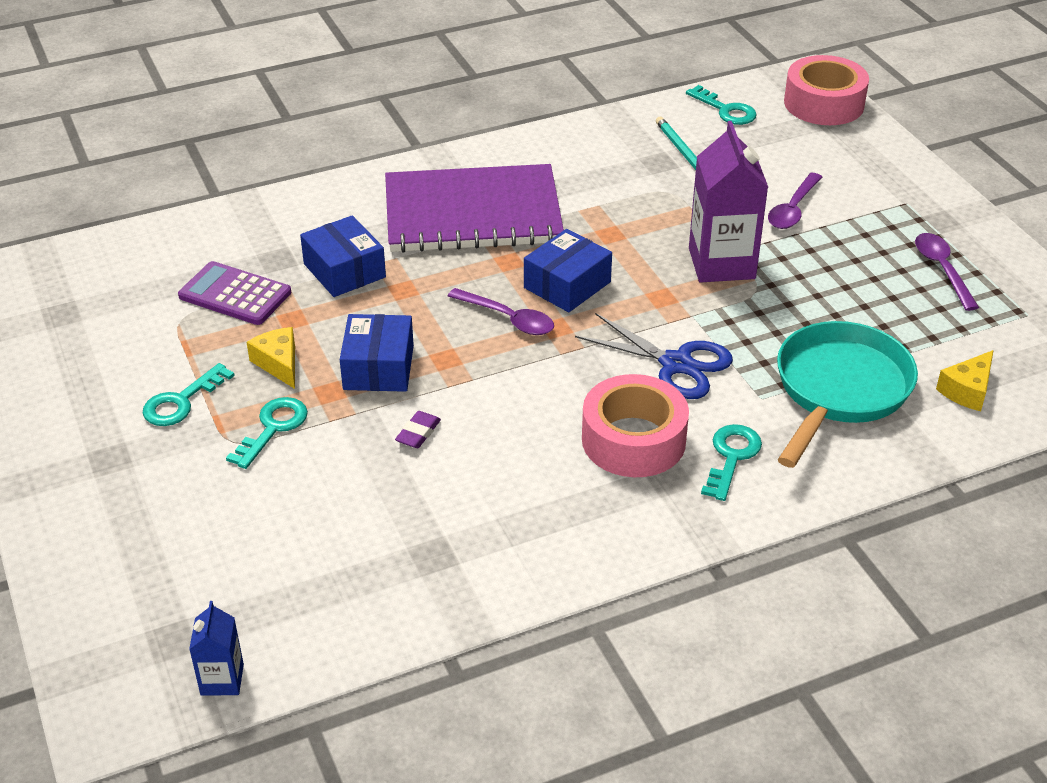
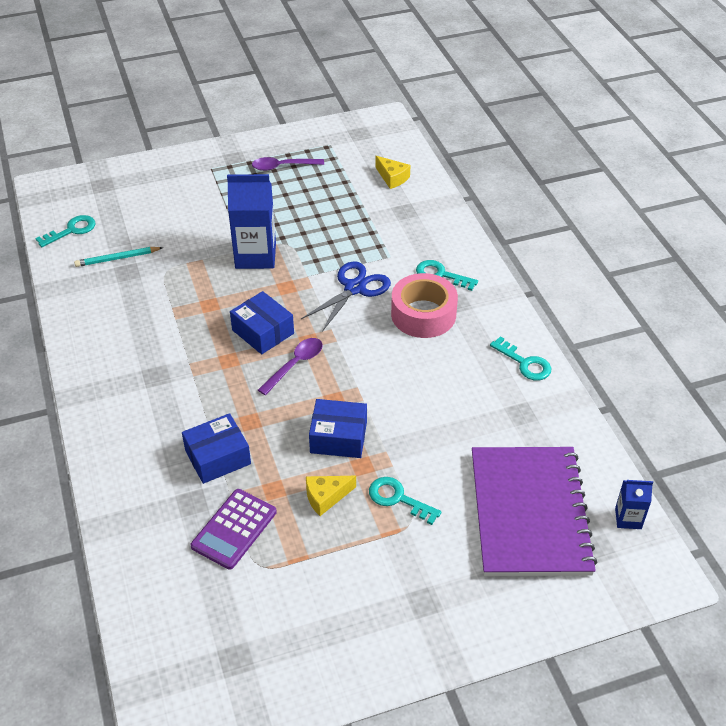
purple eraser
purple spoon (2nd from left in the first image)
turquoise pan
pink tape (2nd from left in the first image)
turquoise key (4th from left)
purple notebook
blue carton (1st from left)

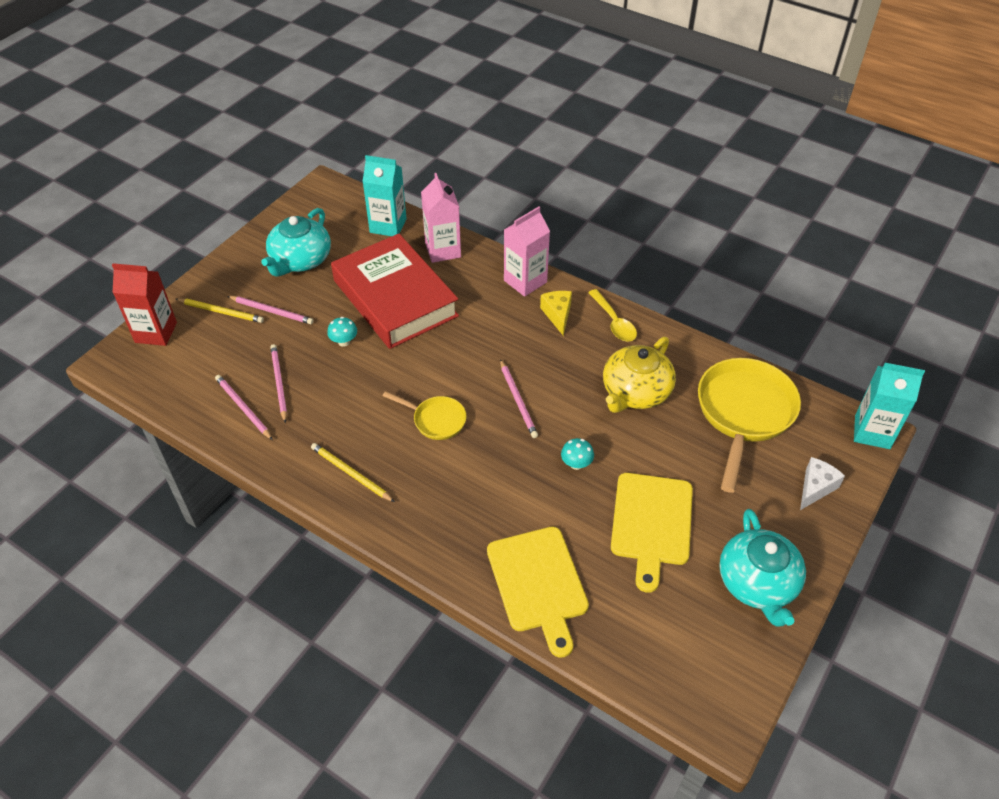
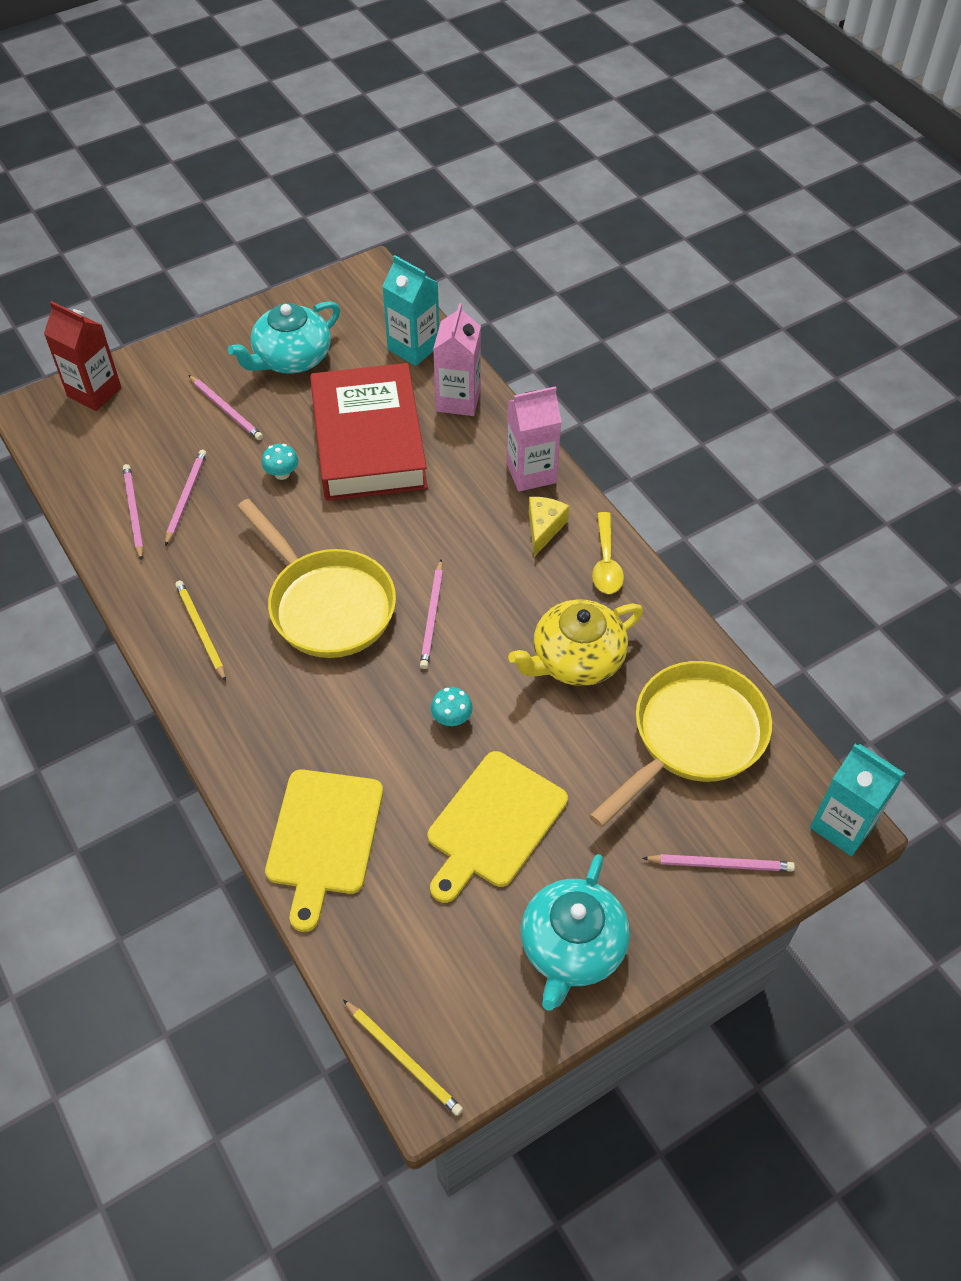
yellow pencil (2nd from left)
pink pencil (5th from left)
yellow pan (1st from left)

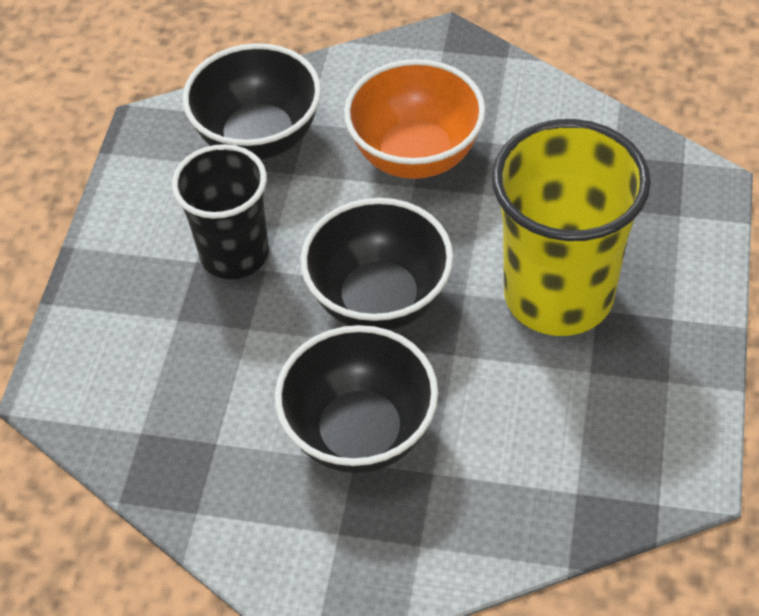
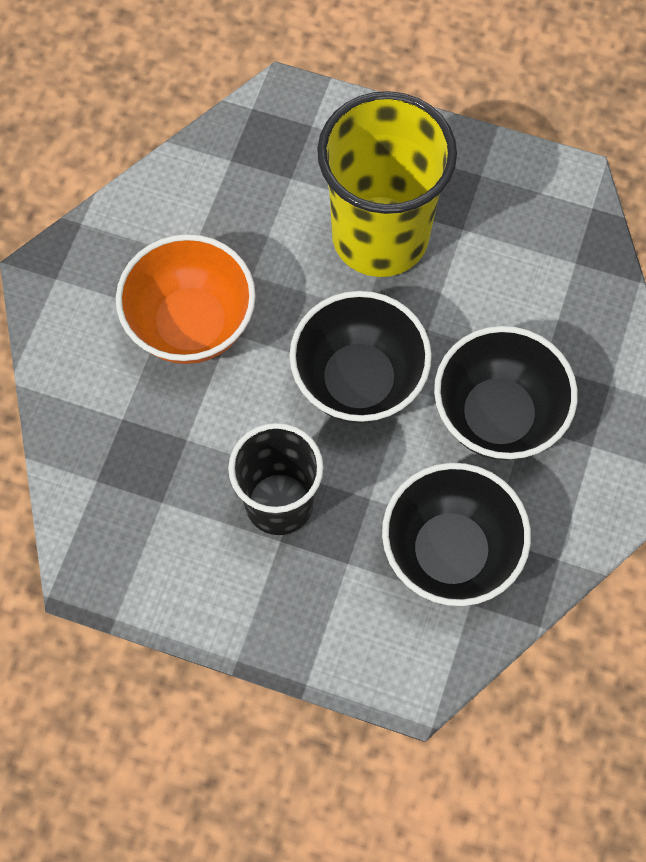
black bowl (2nd from left)

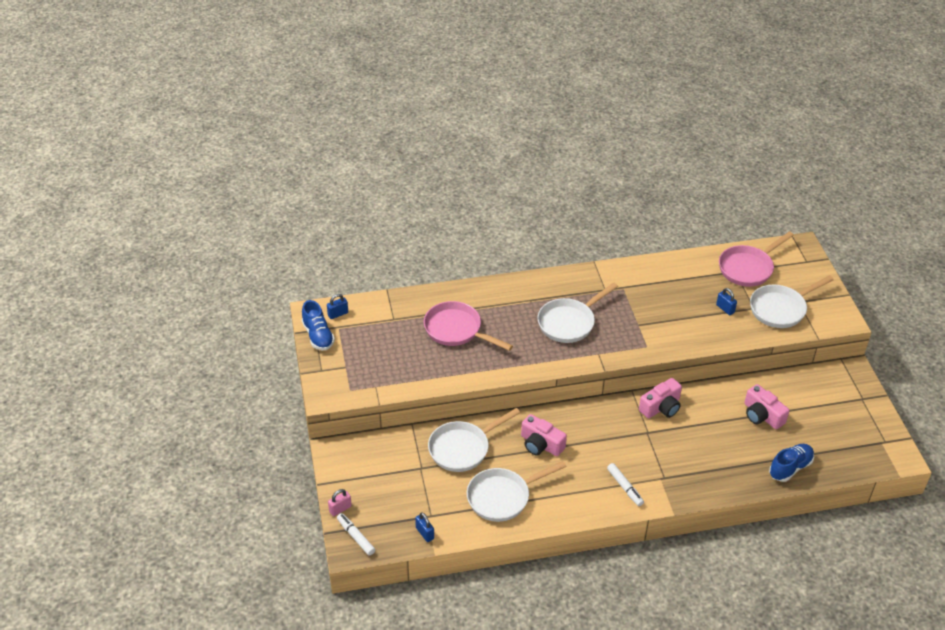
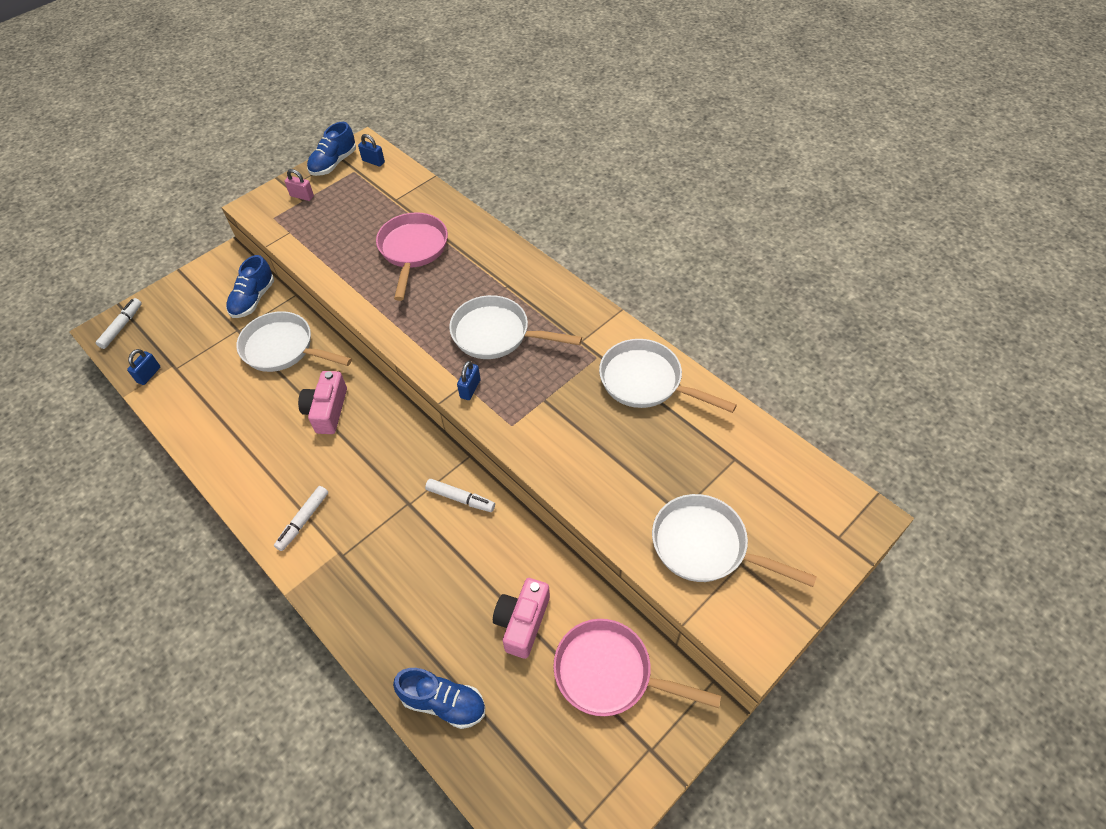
blue shoe (1st from left)
pink padlock
white pan (3rd from left)
blue padlock (3rd from left)
pink pan (2nd from left)
white marker (3rd from left)

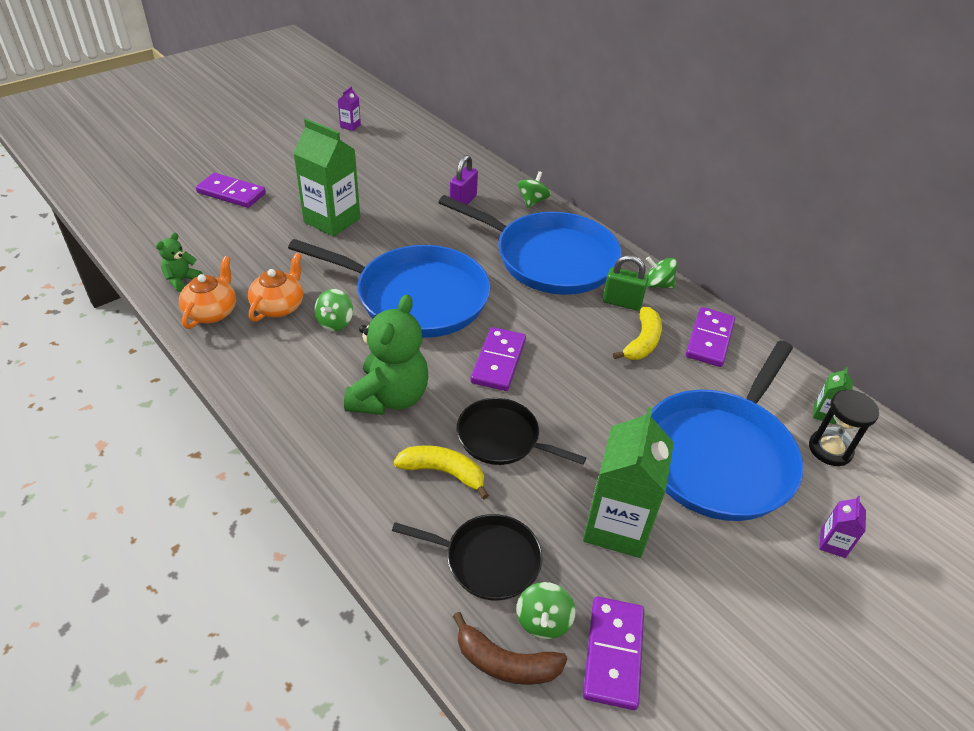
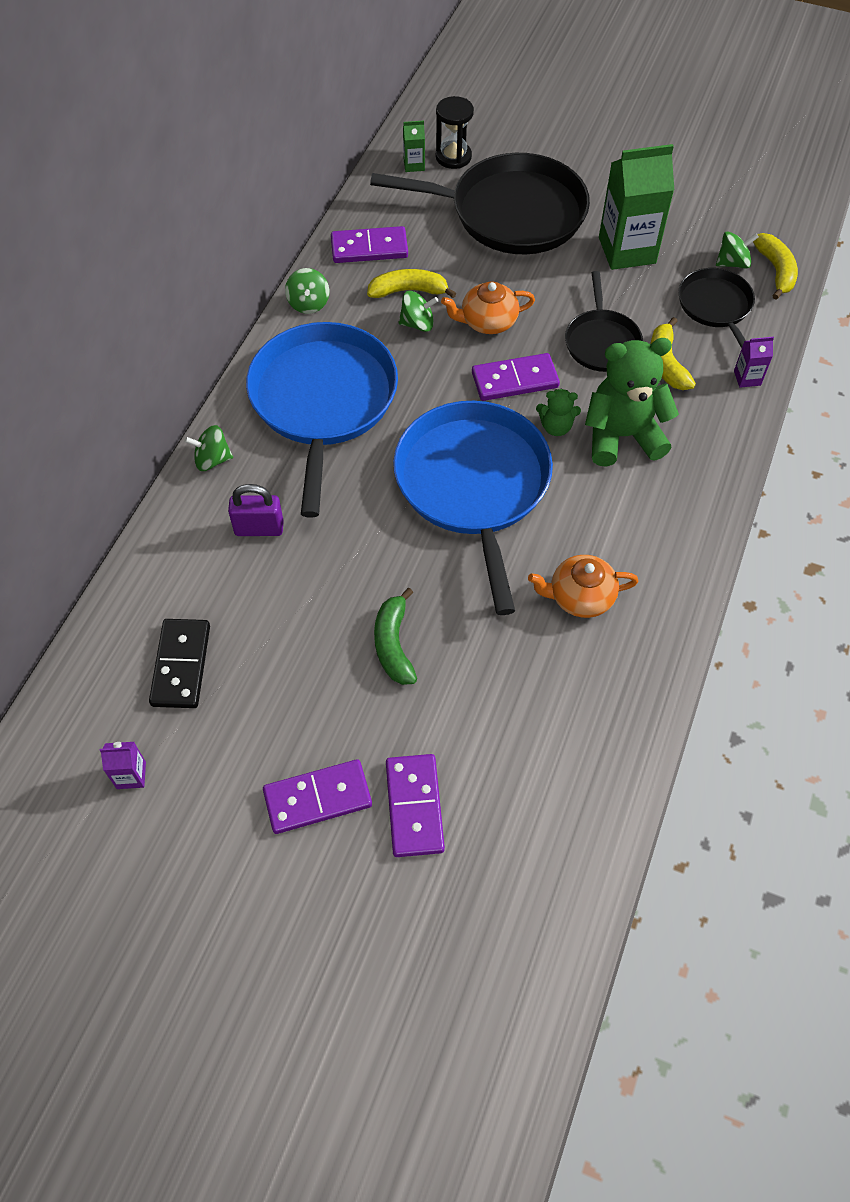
green padlock
black domino
green teddy bear (1st from left)
orange teapot (1st from left)
green spinning top (3rd from left)
purple domino (1st from left)
purple carton (2nd from left)
green banana
yellow banana (3rd from left)
black pan (1st from left)

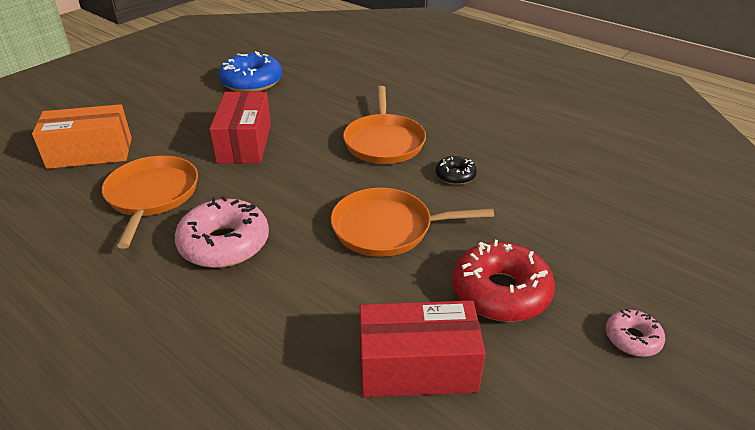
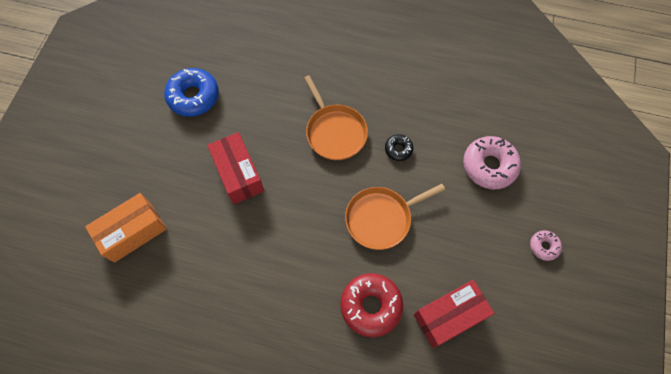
orange pan (1st from left in the first image)
pink donut (1st from left)
red donut

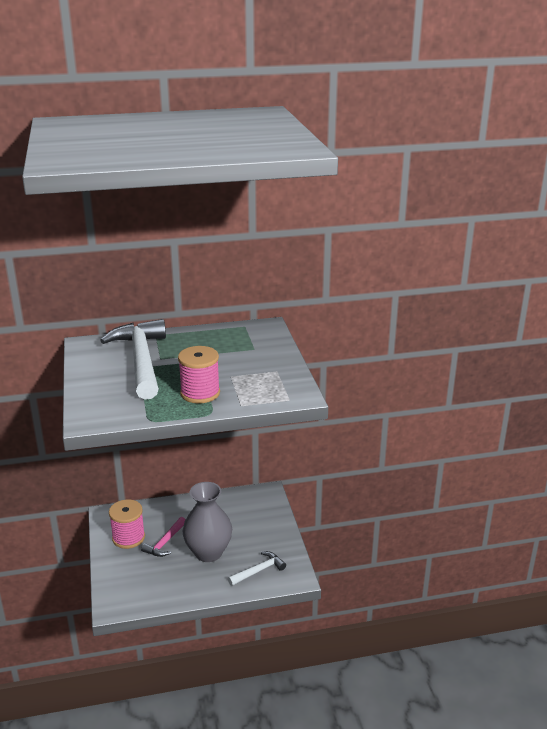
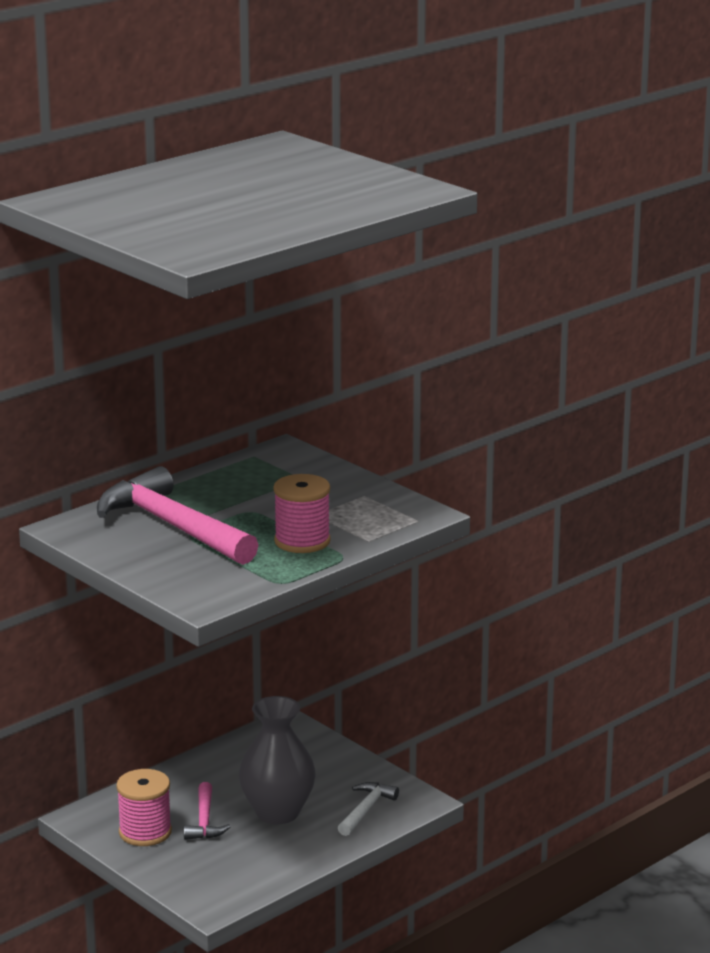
pink hammer (1st from left)

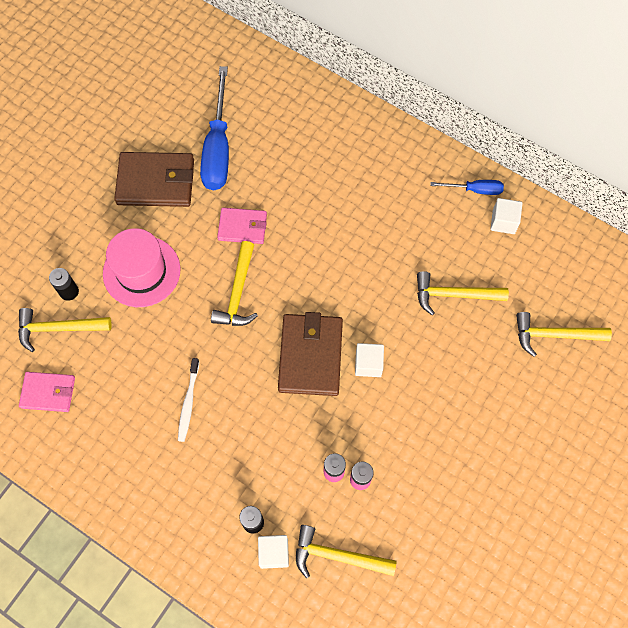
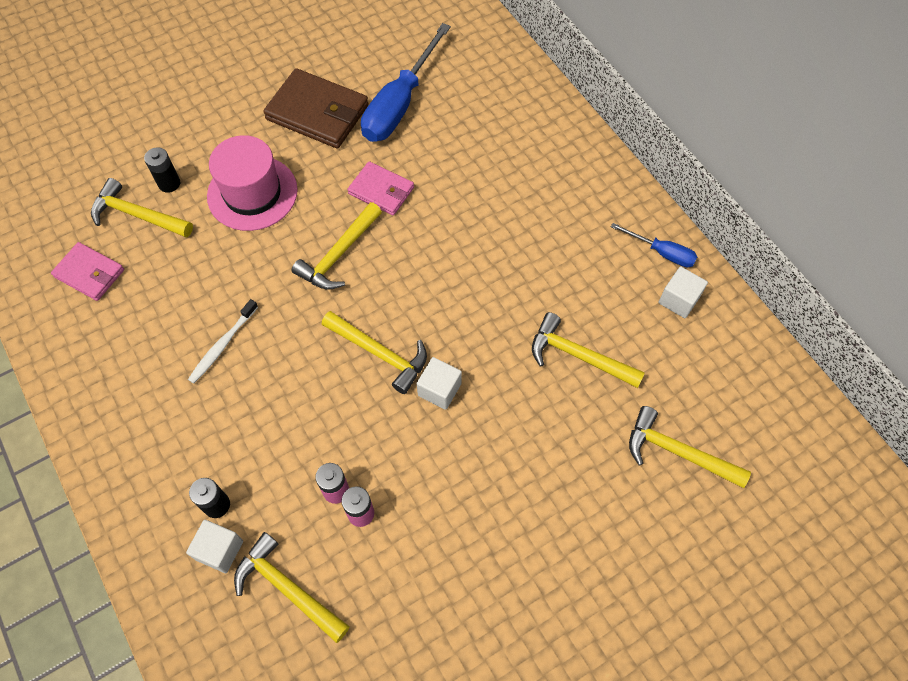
yellow hammer (4th from left)

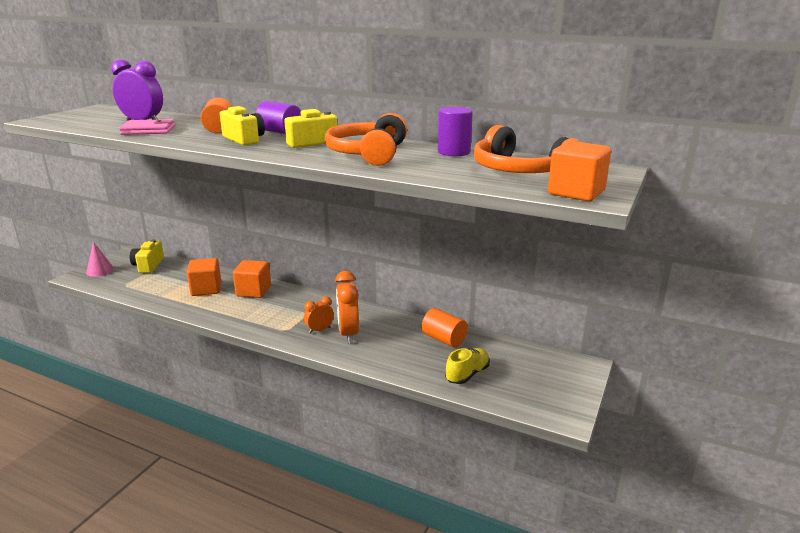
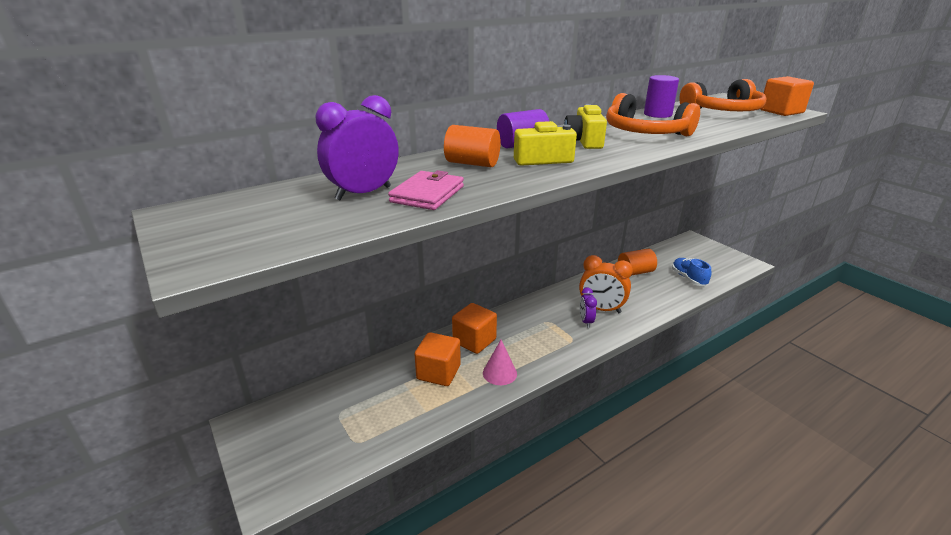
yellow camera (1st from left in the first image)
pink cone
purple clock (2nd from left)
blue shoe

